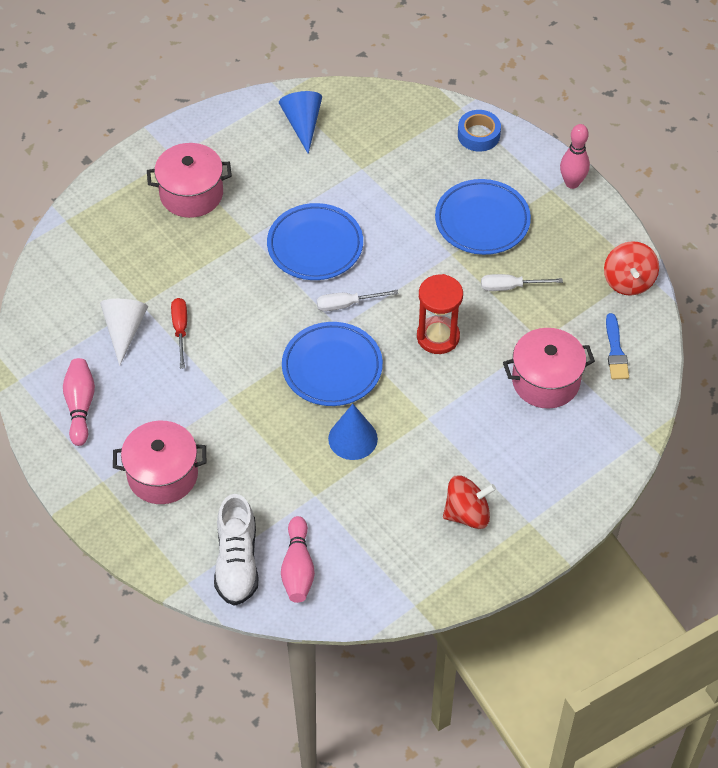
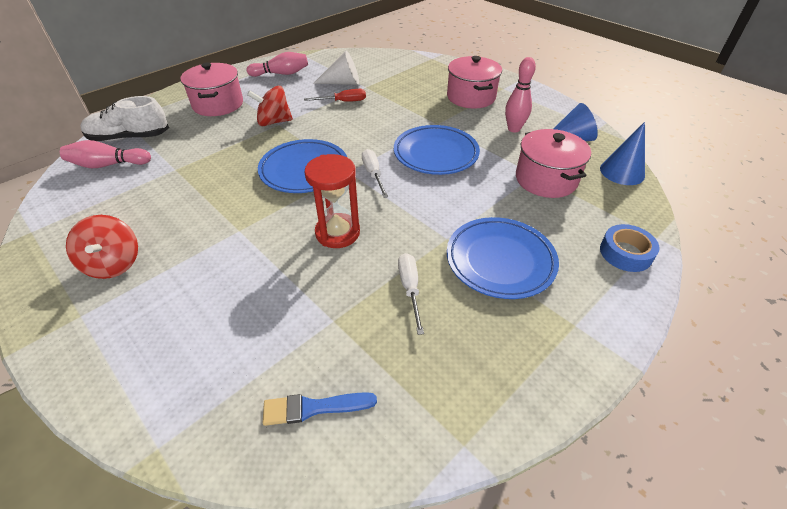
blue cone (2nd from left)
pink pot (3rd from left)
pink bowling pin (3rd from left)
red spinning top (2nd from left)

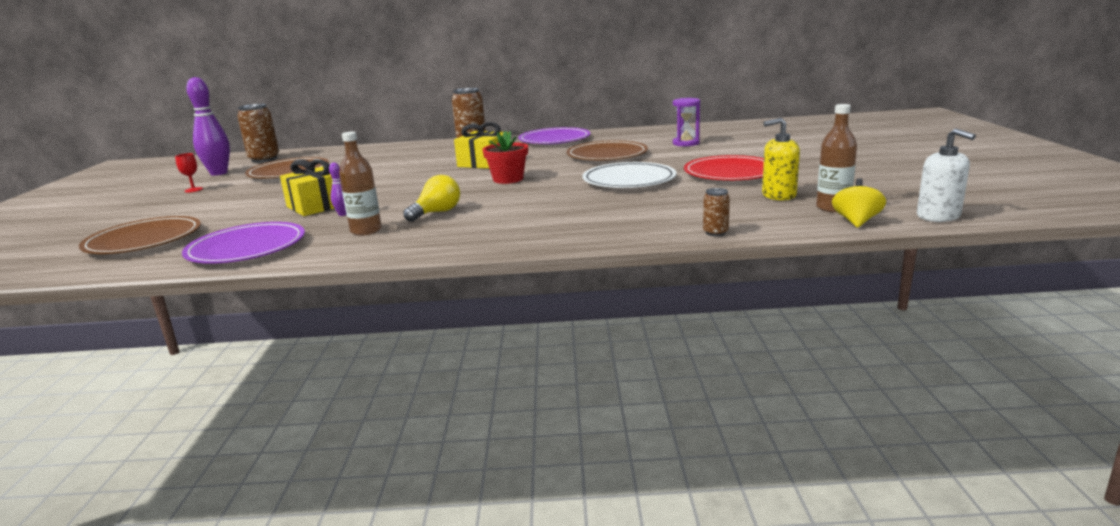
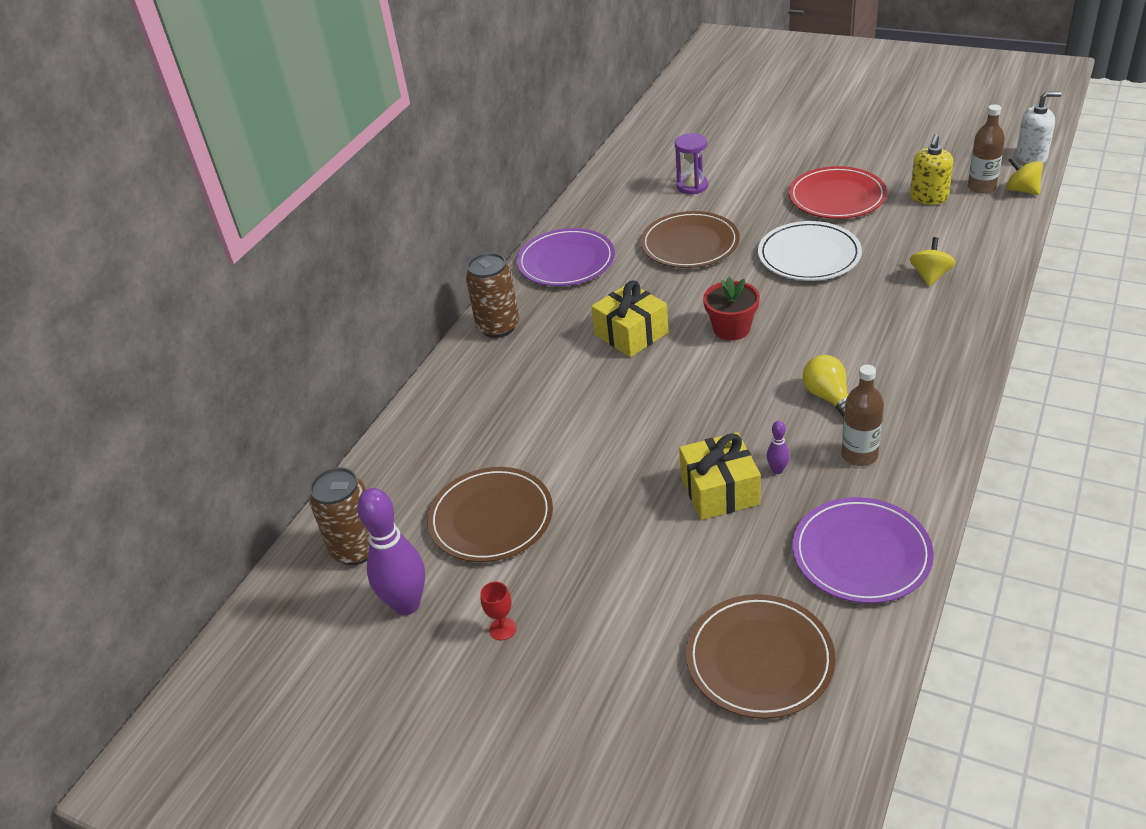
brown can (3rd from left in the first image)
yellow spinning top (1st from left)

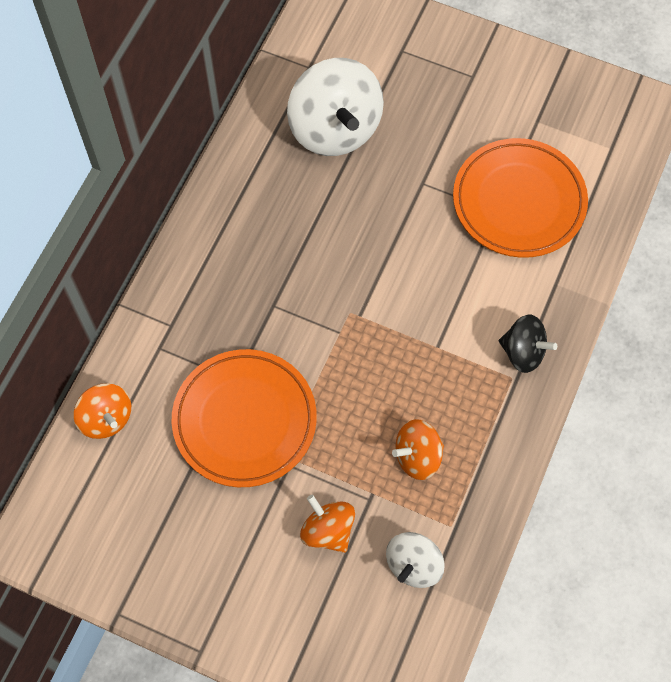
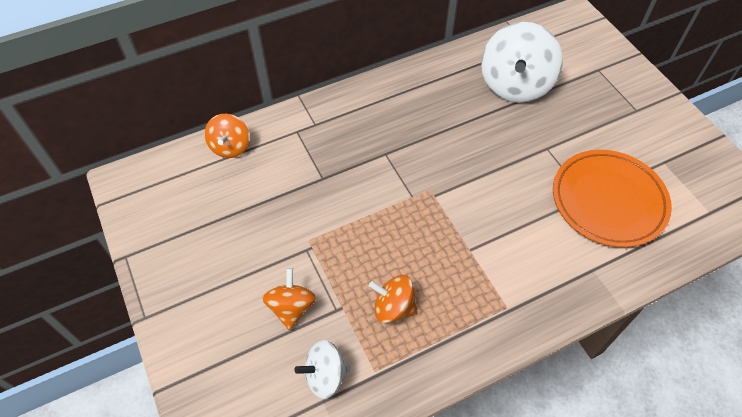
orange plate (1st from left in the first image)
black spinning top

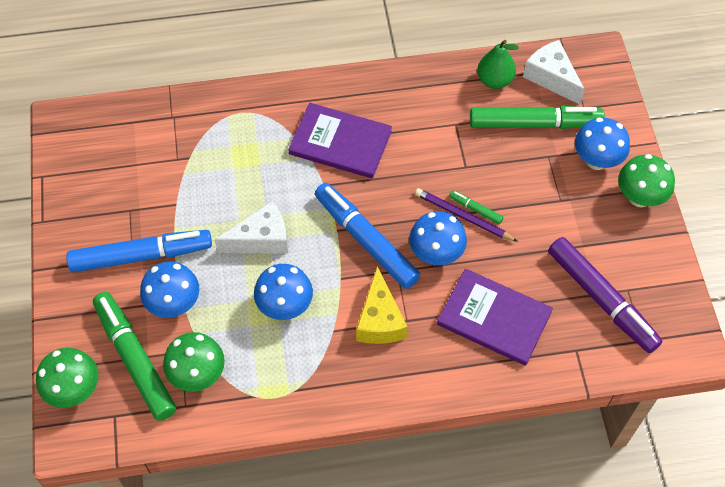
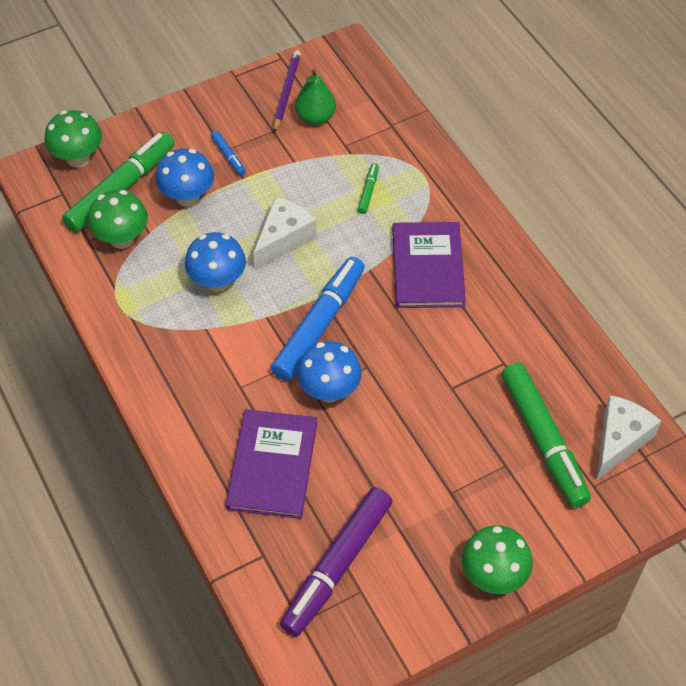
yellow cheese
blue mushroom (4th from left in the first image)
purple pencil
green marker (2nd from left)
green pear
white cheese (1st from left)
blue marker (1st from left)

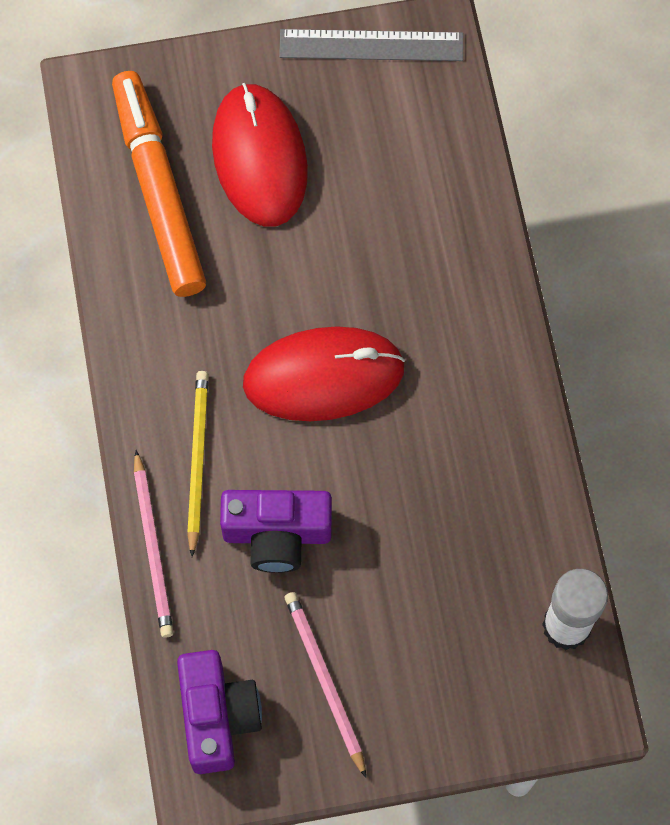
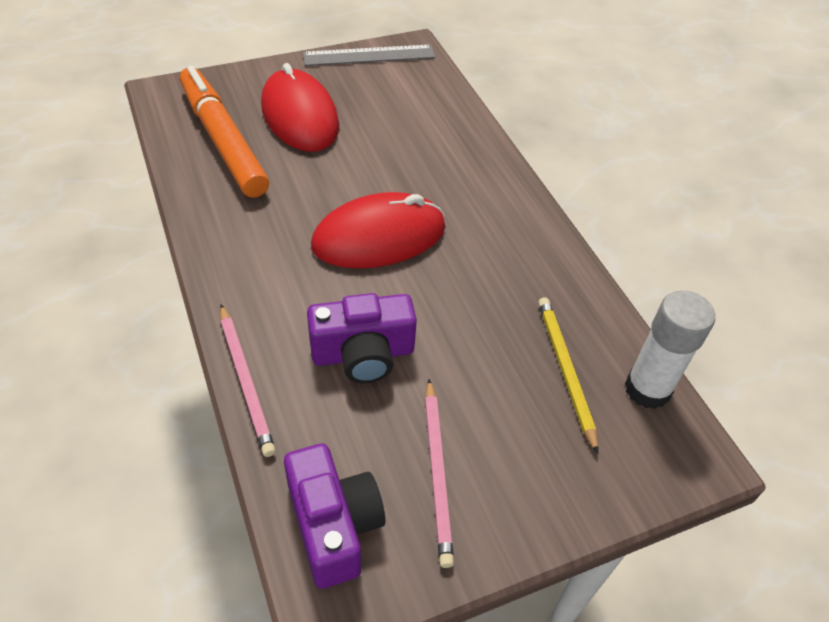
yellow pencil
pink pencil (2nd from left)

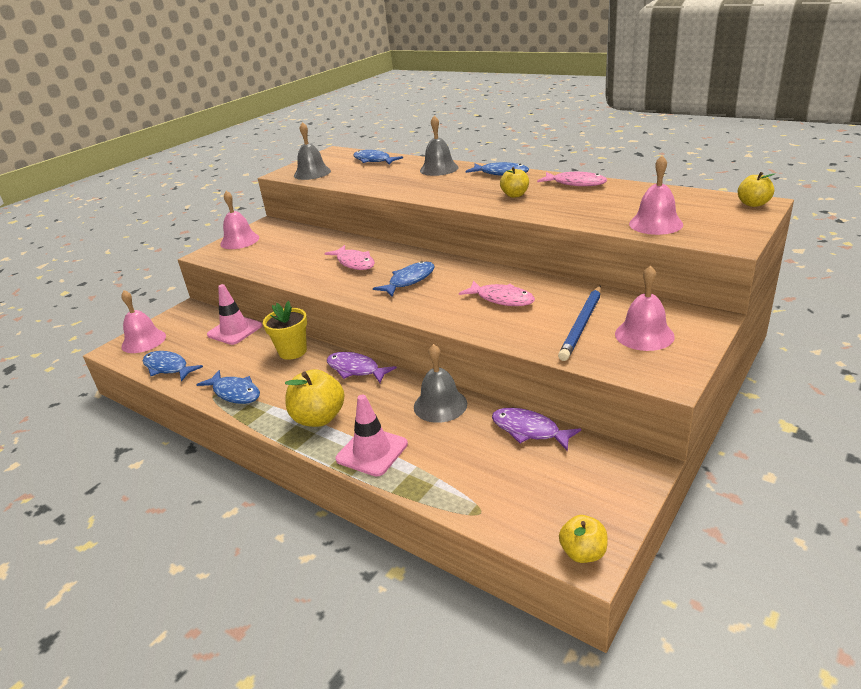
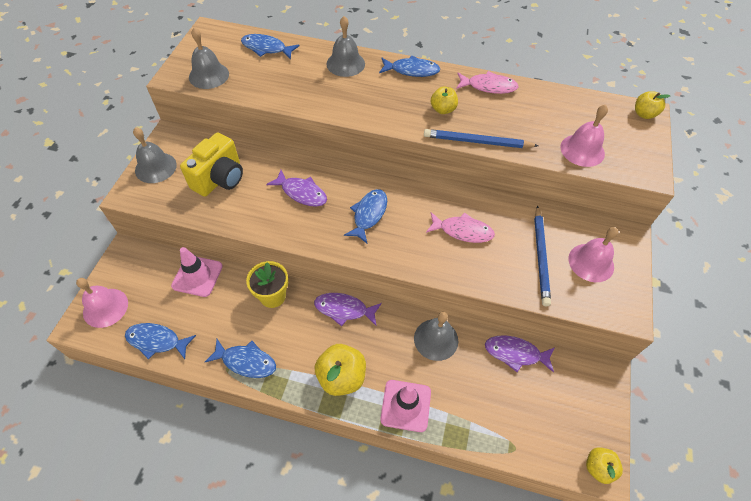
yellow camera
blue pencil (1st from left)
grey bell (1st from left)
purple fish (1st from left)

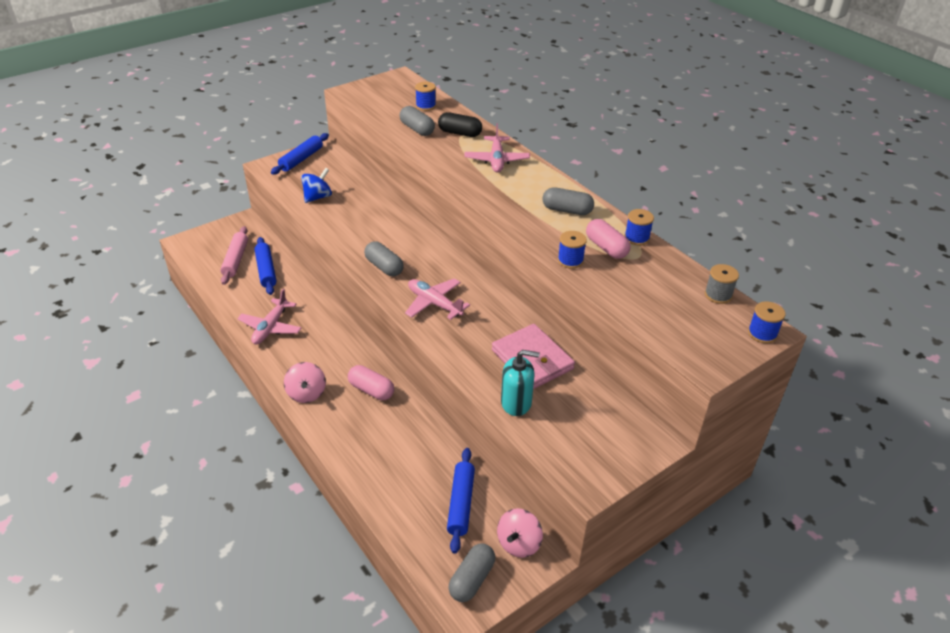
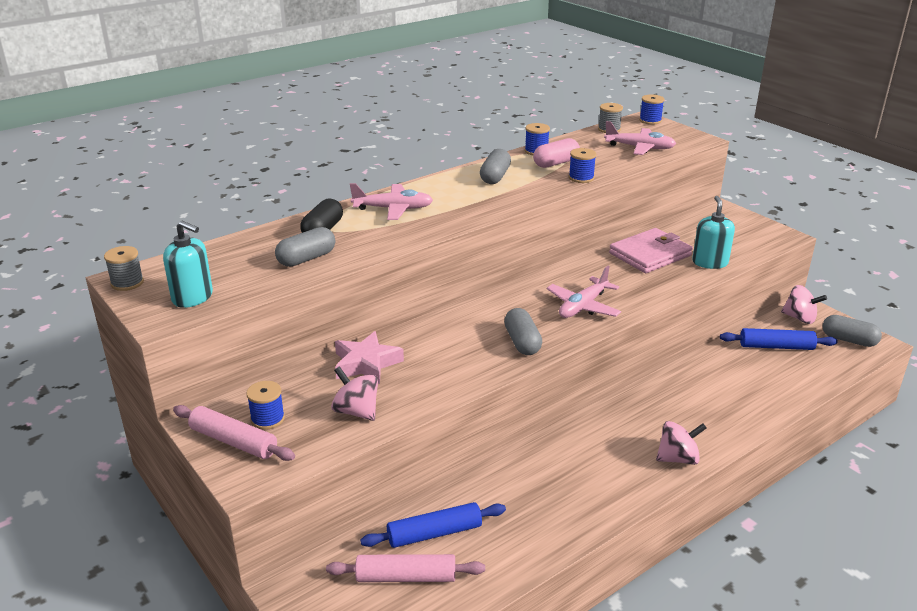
pink capsule (1st from left in the first image)
grey spool (1st from left)
turquoise soap dispenser (1st from left)
pink star
pink plane (3rd from left)
blue spool (1st from left)
pink rolling pin (1st from left)
pink spinning top (1st from left)
grey capsule (3rd from left)

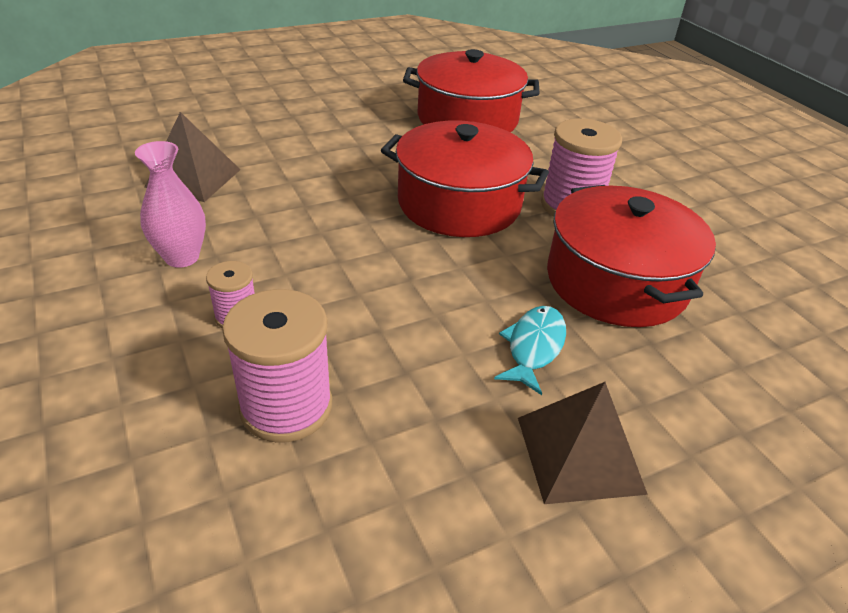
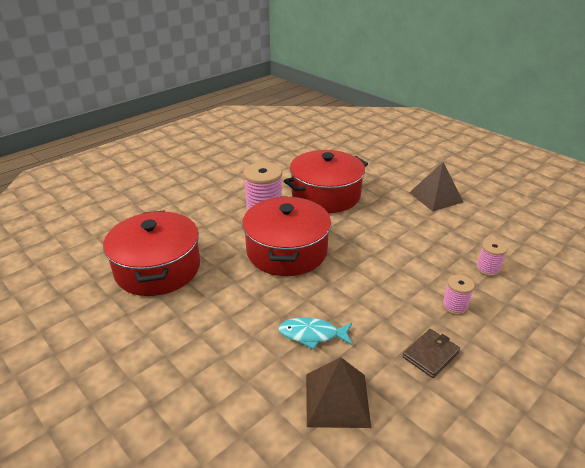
turquoise fish
brown wallet
pink spool (3rd from left)

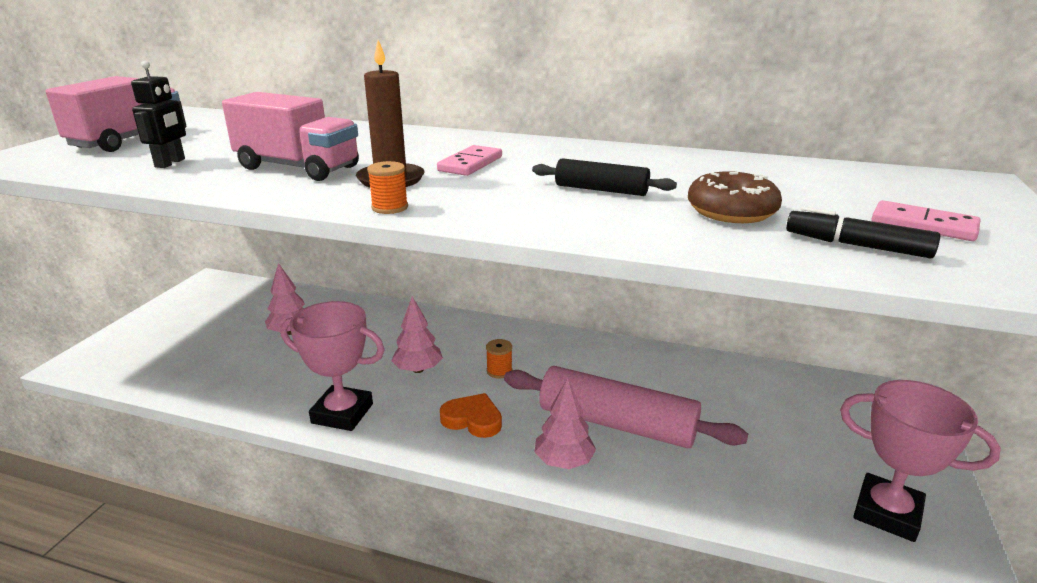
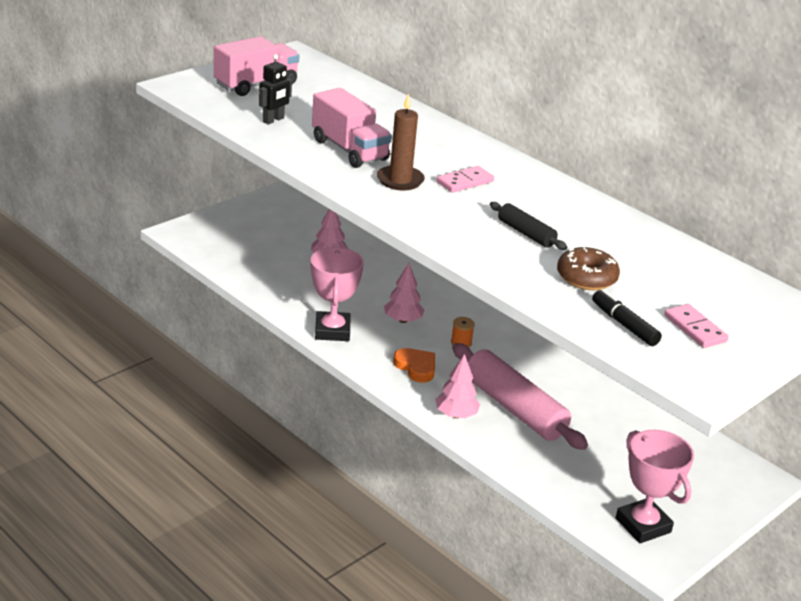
orange spool (1st from left in the first image)
pink trophy (1st from left)

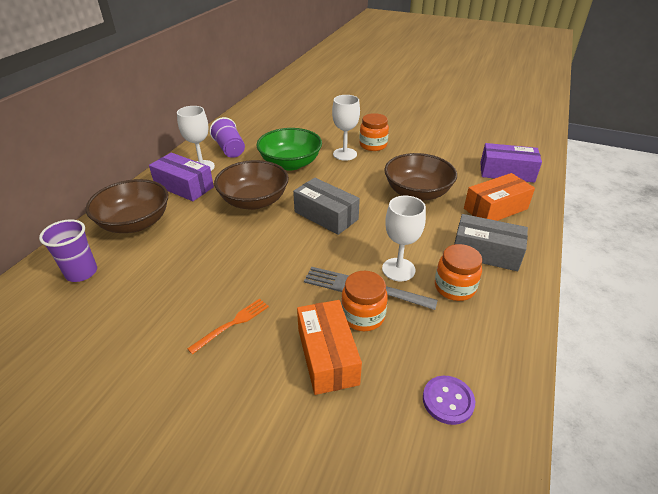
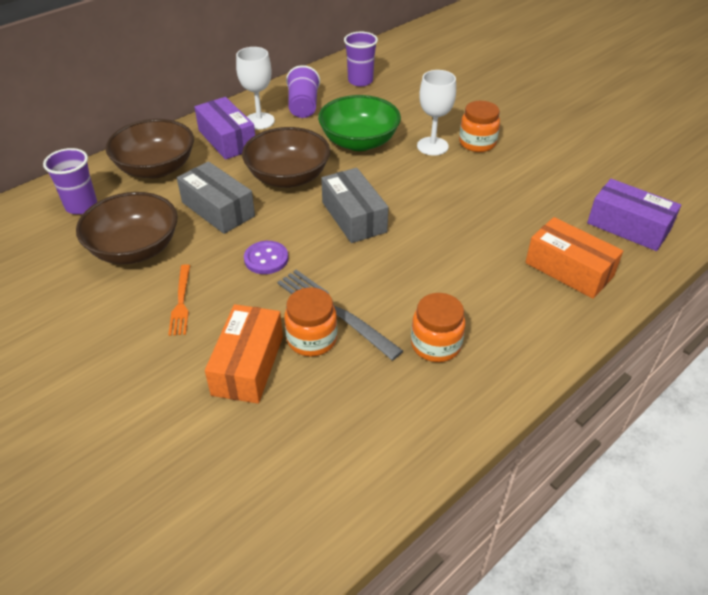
white goblet (3rd from left in the first image)
purple cup (3rd from left)
brown bowl (1st from left)
purple button
grey box (1st from left)
orange fork
orange box (2nd from left)

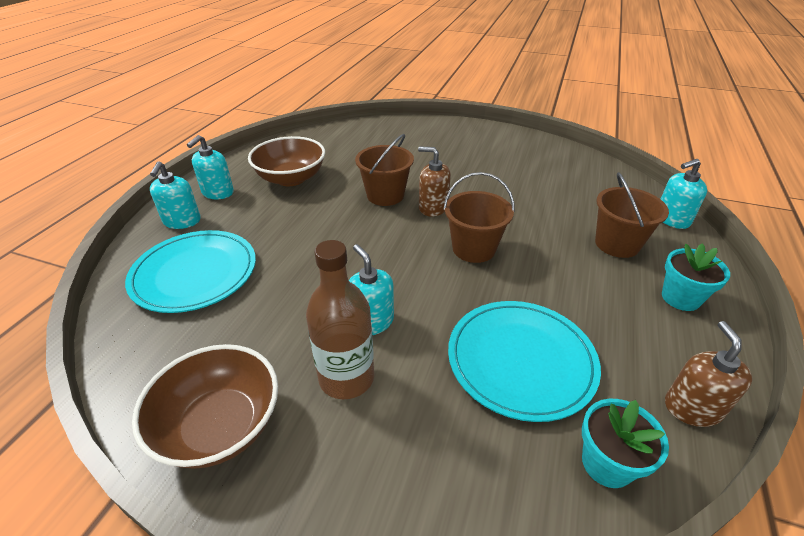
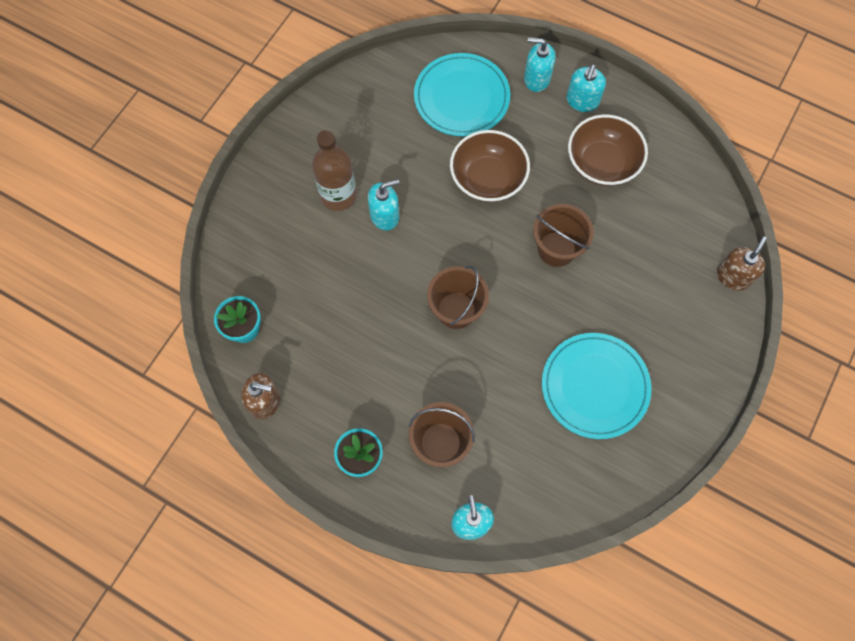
brown bowl (1st from left)
brown soap dispenser (2nd from left)
turquoise plate (2nd from left)
turquoise soap dispenser (4th from left)

